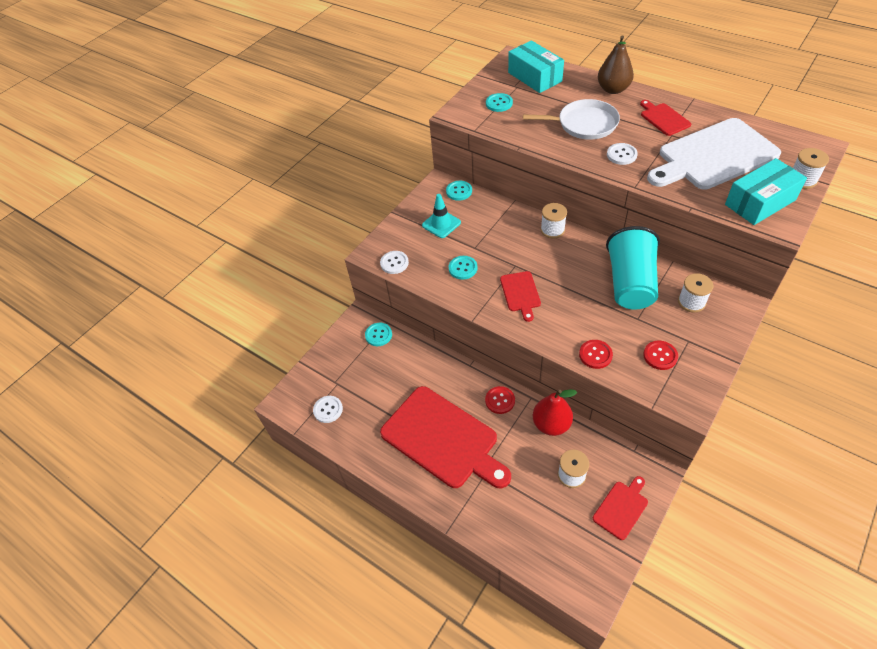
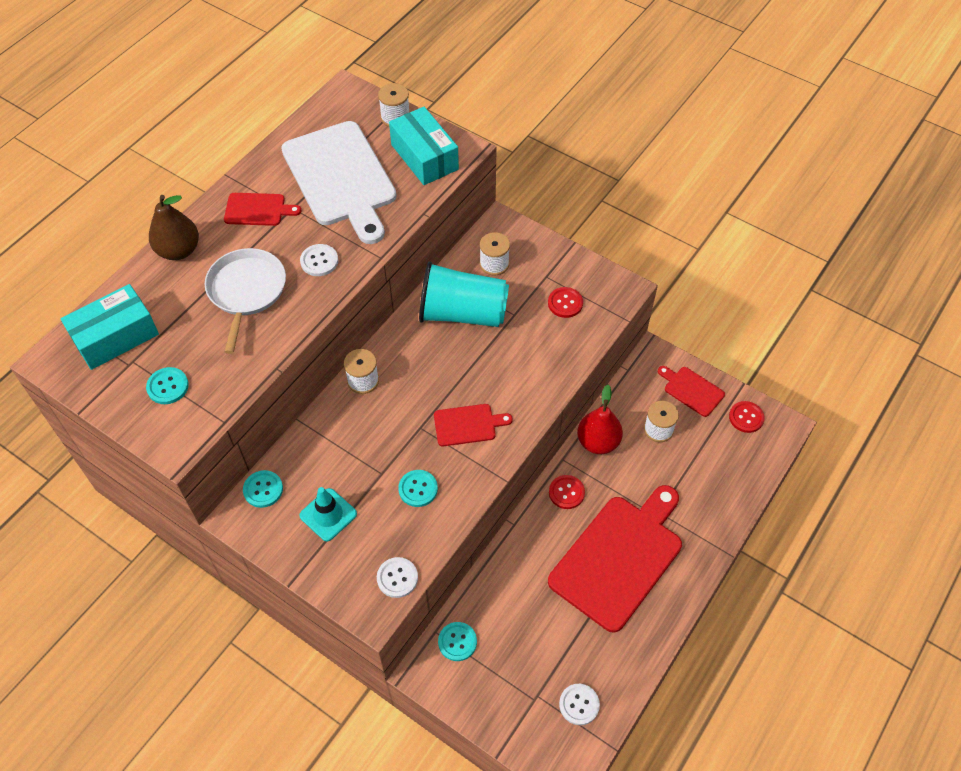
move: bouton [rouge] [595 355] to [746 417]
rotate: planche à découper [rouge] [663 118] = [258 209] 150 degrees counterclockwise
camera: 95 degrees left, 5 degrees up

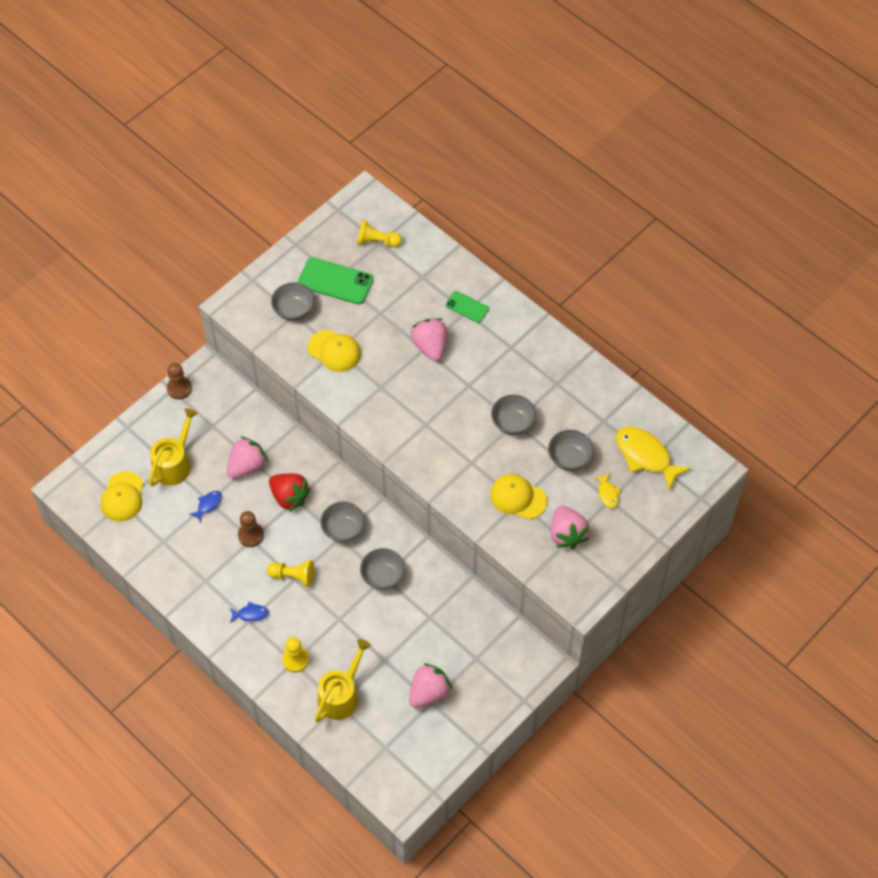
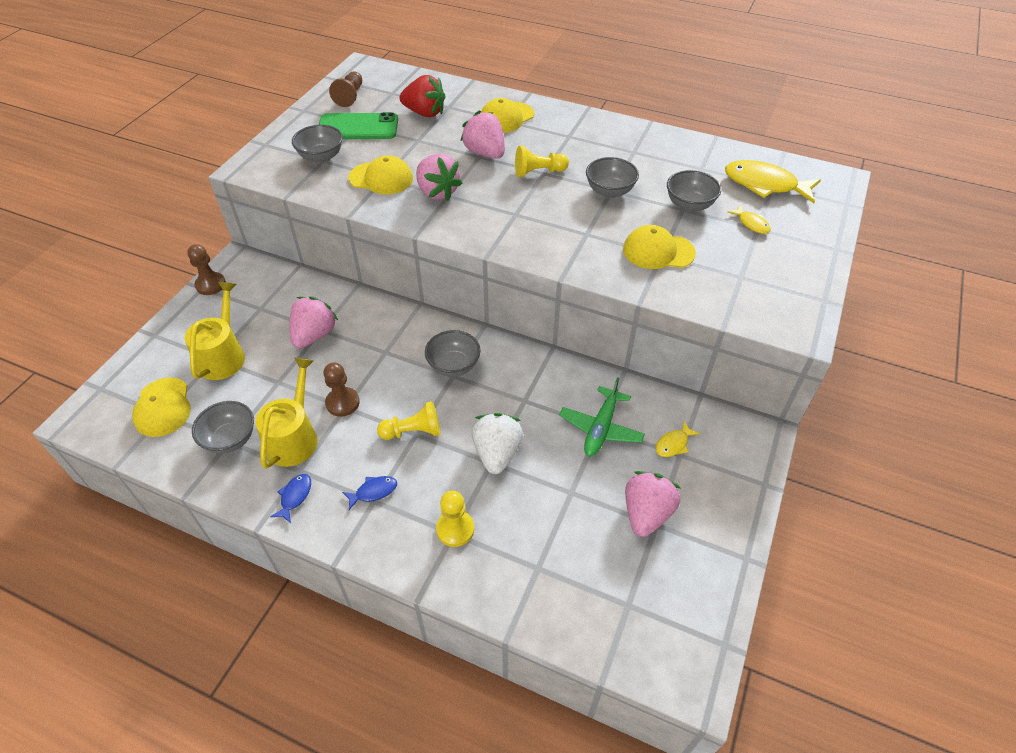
insert: pion [marron] [350 96]; fraise [blanc] [497 453]; avion [vert] [601 428]; poisson [jaune] [673 444]
move: poisson [bleu] [208 505] to [295 496]; fraise [rouge] [289 497] to [424 113]; arrosoir [jaune] [341 695] to [294 437]; pion [jaune] [377 241] to [538 172]; bol [gris] [383 576] to [230 439]; fraise [rose] [567 534] to [437 192]
replace: téléphone [vert] [467 307] to casquette [jaune] [506 118]
camera: 20 degrees left, 10 degrees down

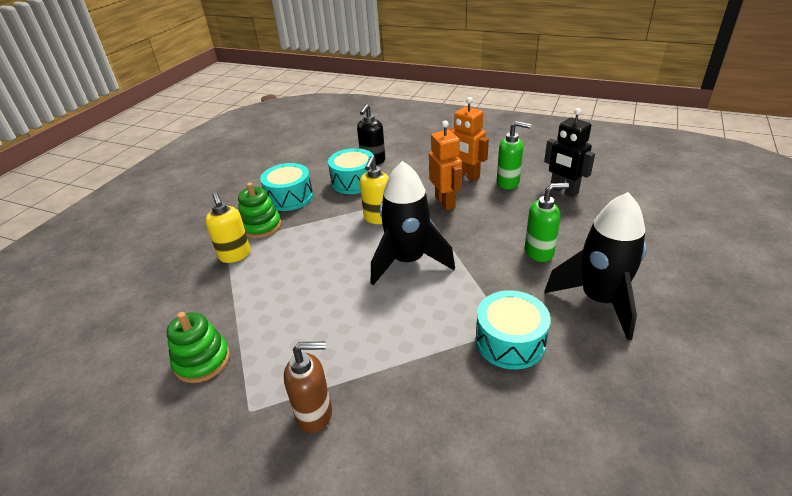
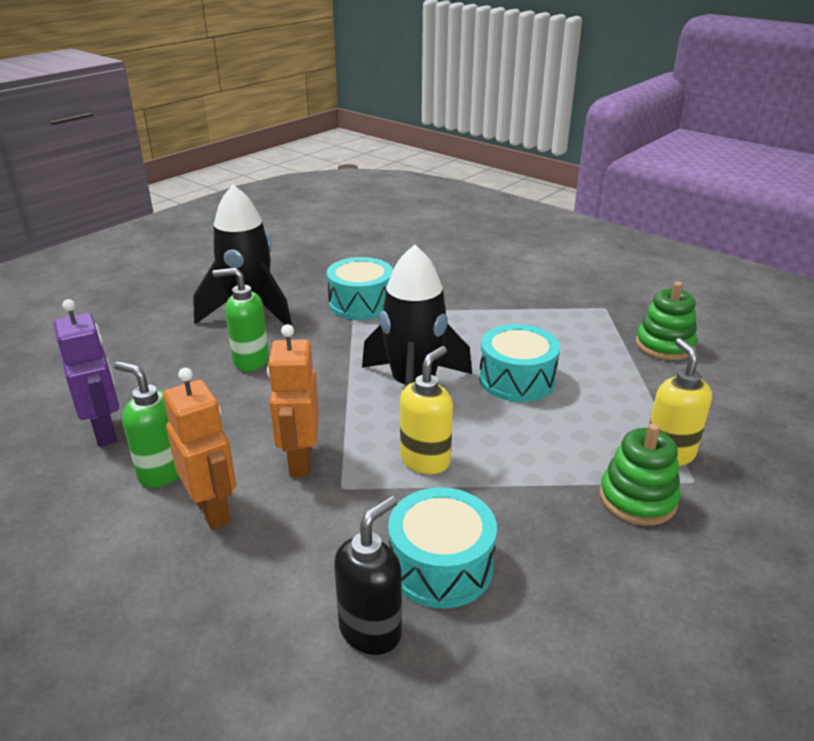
delete: distributeur de savon [marron] [315 414]
move: tambour [turquoise] [289 197] to [516 379]
recolor: robot [noir] [563 191] to robot [violet] [105 432]
camera: 165 degrees left, 5 degrees down

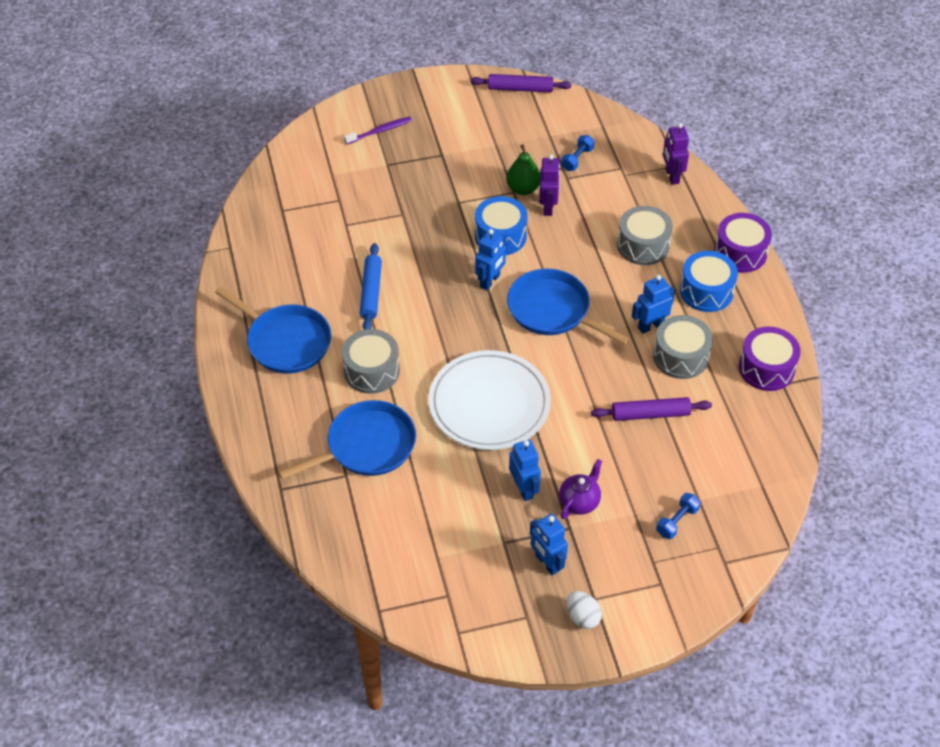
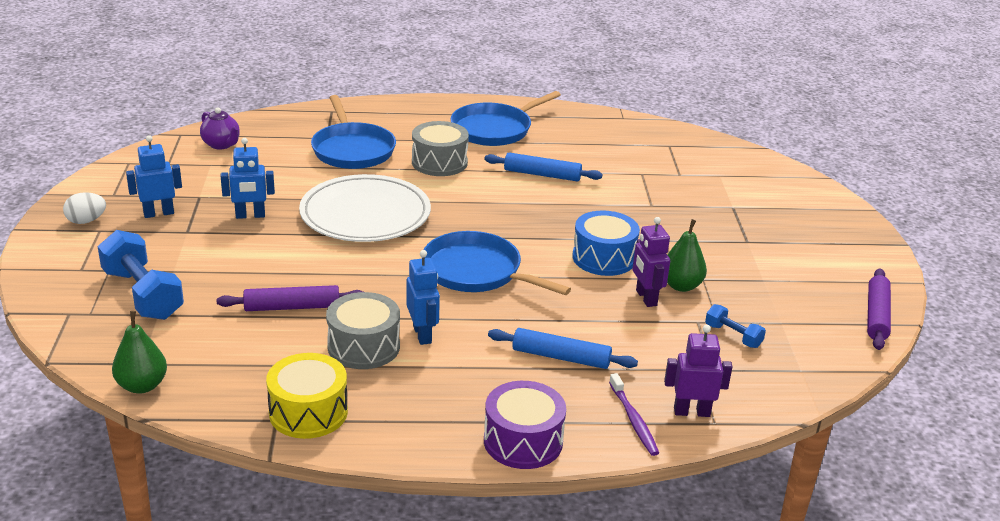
delete: robot [bleu] [490 281]; tambour [bleu] [706 291]
insert: poire [vert] [142 386]
move: brosse à dents [violet] [380 131] to [633 420]; théière [violet] [579 502] to [221 145]
replace: tambour [gris] [643 245] to rouleau à pâtisserie [bleu] [561 357]
recolor: tambour [violet] [766 368] to tambour [jaune] [308 412]
rotate: poêle [bleu] [552 310] = [476 271] 105 degrees counterclockwise; robot [violet] [548 207] = [646 298] 60 degrees clockwise; rouleau à pâtisserie [violet] [650 414] = [292 307] 75 degrees clockwise
resize: haltère [bleu] [677 521] = [143 294] x1.97
camera: 100 degrees right, 20 degrees down

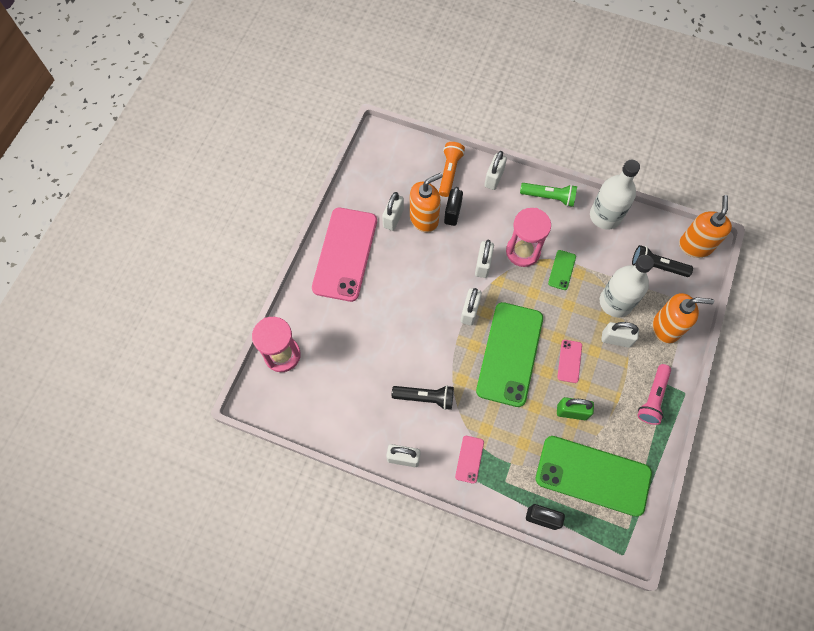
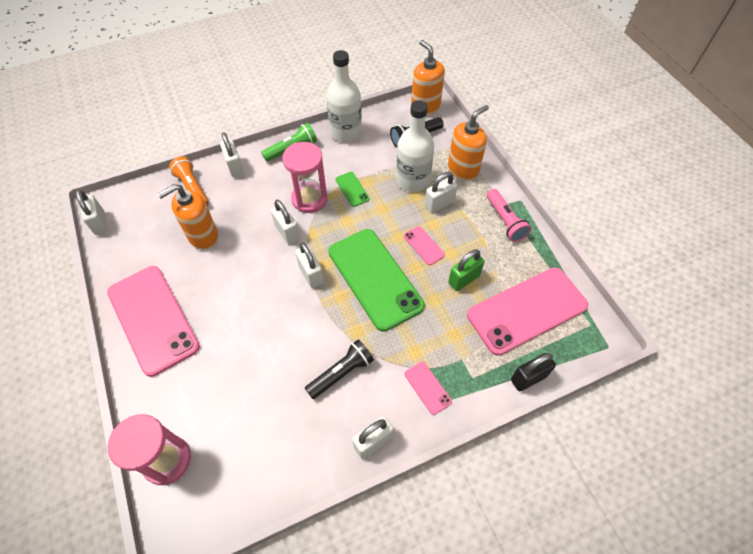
delete: cadenas [noir] [452 213]
move: cadenas [blanc] [393 218] to [100 223]
recolor: téléphone [vert] [593 475] to téléphone [rose] [527 310]
rotate: distributeur de savon [orange] [424 219] = [203 237] 135 degrees counterclockwise
camera: 45 degrees left, 10 degrees down

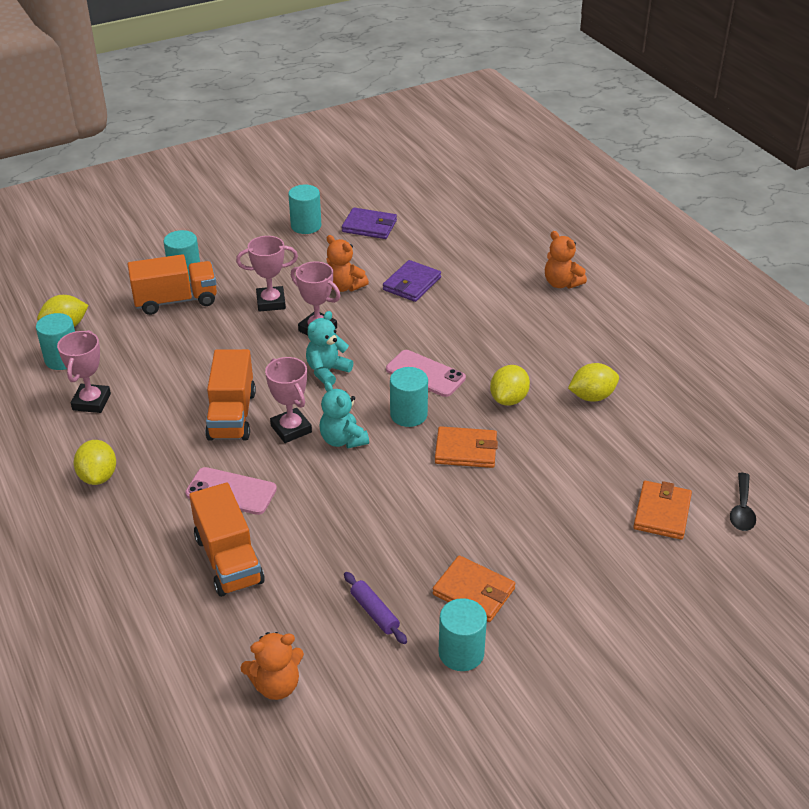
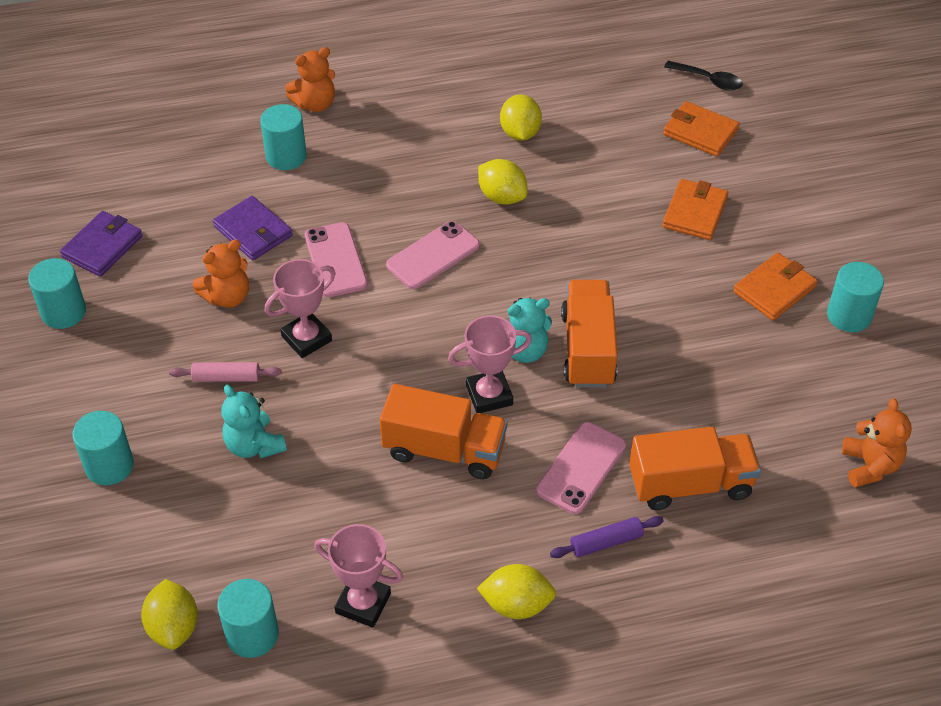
insert: téléphone [rose] [335 260]
move: camion [orange] [176 301] to [588 349]; ours en peluche [turquoise] [327 371] to [254 445]; rouleau à pâtisserie [violet] [374 612] to [606 542]; cylindre [turquoise] [408 415] to [286 156]; portefeuille [orange] [466 450] to [694 212]
replace: trophée [rose] [271 302] to rouleau à pâtisserie [rose] [226 377]
camera: 75 degrees left, 10 degrees up

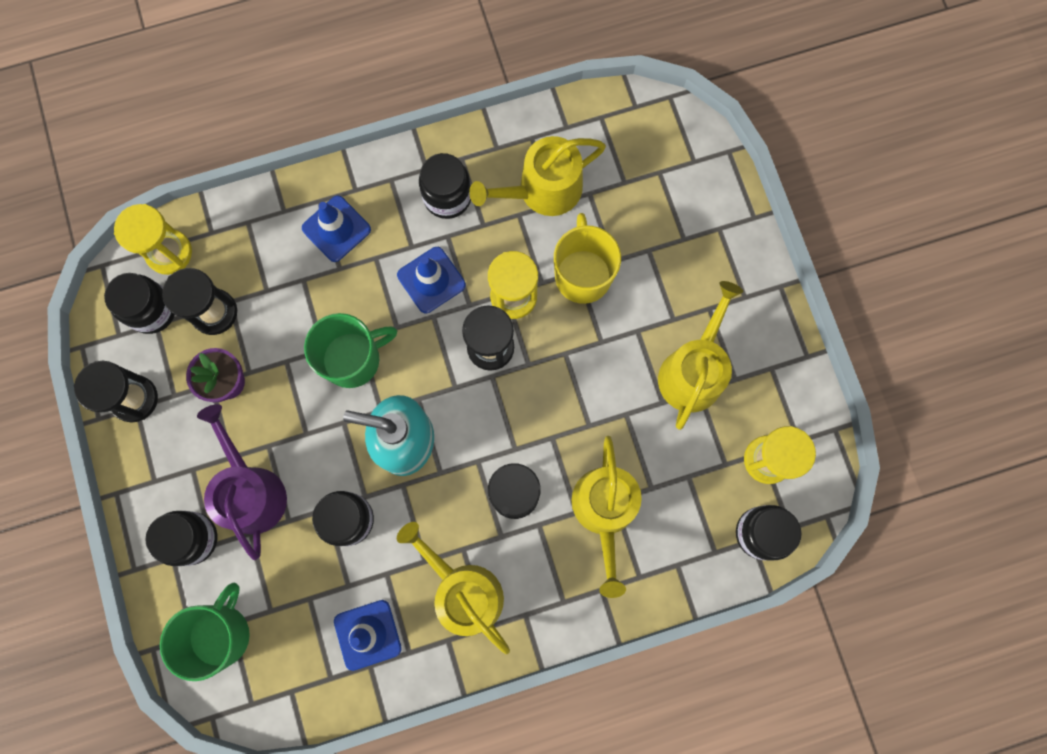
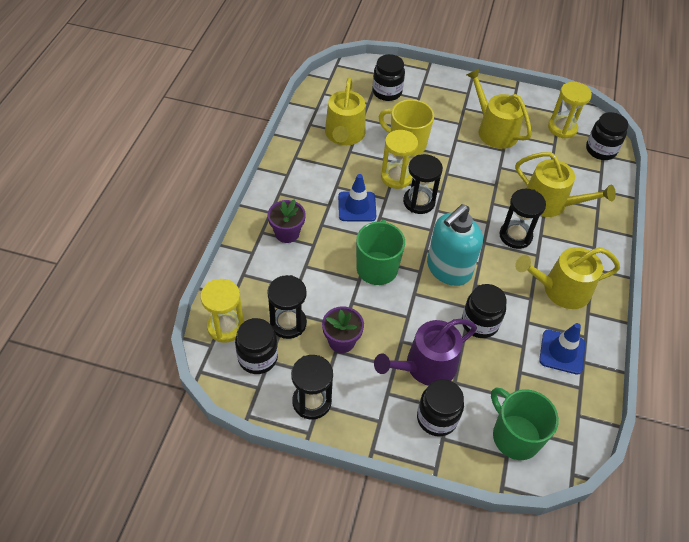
move: bocal [noir] [447 197] to [387 92]
replace: cône de chantier [bleu] [336 229] to pot de fleurs [violet] [287 233]
rotate: arrosoir [violet] [251 490] = [425 366] 45 degrees counterclockwise
camera: 60 degrees left, 25 degrees down

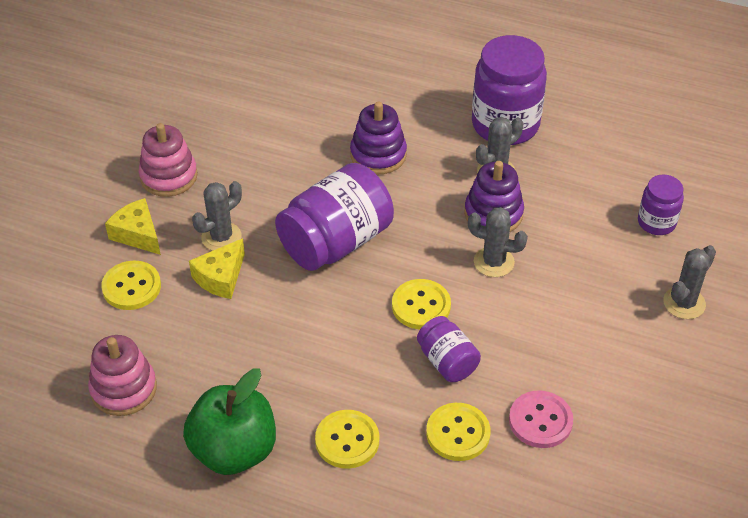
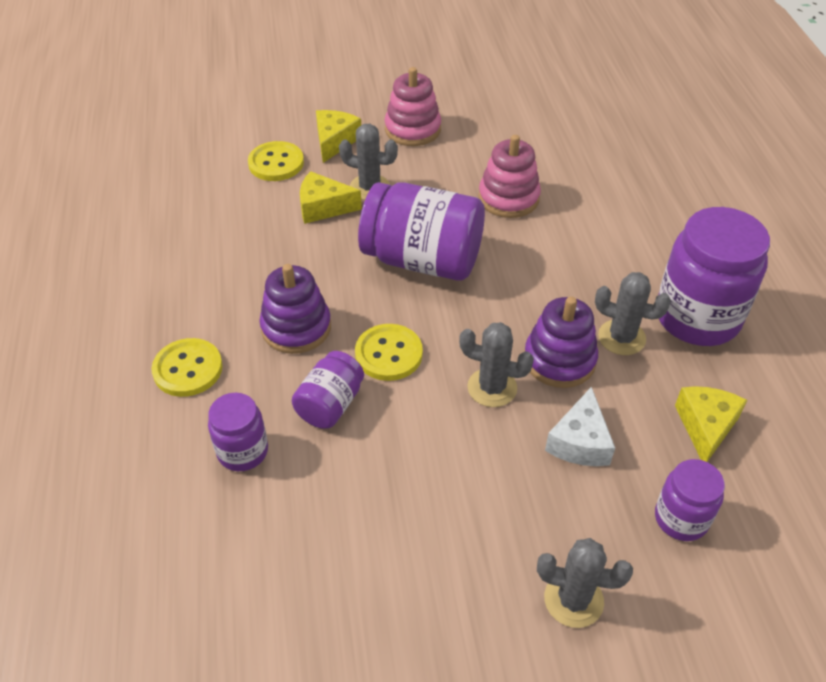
delete: pomme [vert] [234 450]; bouton [rose] [540 421]
insert: fromage [blanc] [580 442]; fromage [jaune] [705 427]
move: jouet à empiler [rose] [123 389] to [508 198]; jouet à empiler [violet] [378 155] to [296 327]
replace: bouton [jaune] [458 433] to bocal [violet] [243 451]
rotate: cactus [gris] [493 262] = [492 388] 60 degrees counterclockwise
camera: 60 degrees right, 0 degrees up

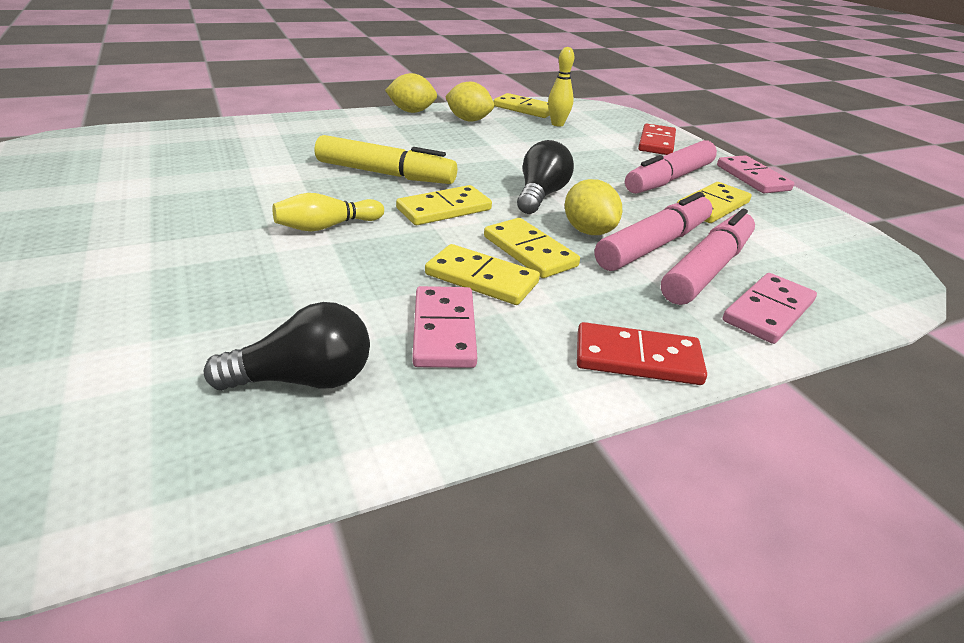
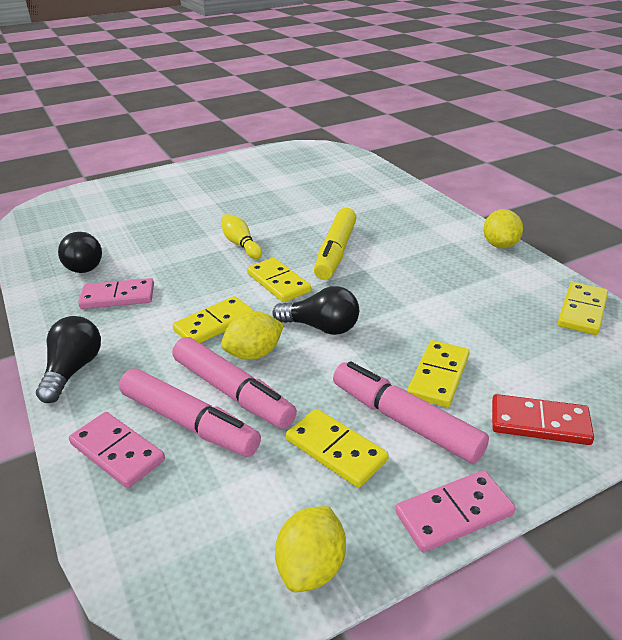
delete: quille [jaune] [557 124]
move: domino [jaune] [481 279] to [438 376]; citron [jaune] [468 120] to [311 567]
replace: domino [rouge] [637 358] to ampoule [noir] [73 370]
camera: 90 degrees right, 0 degrees up

